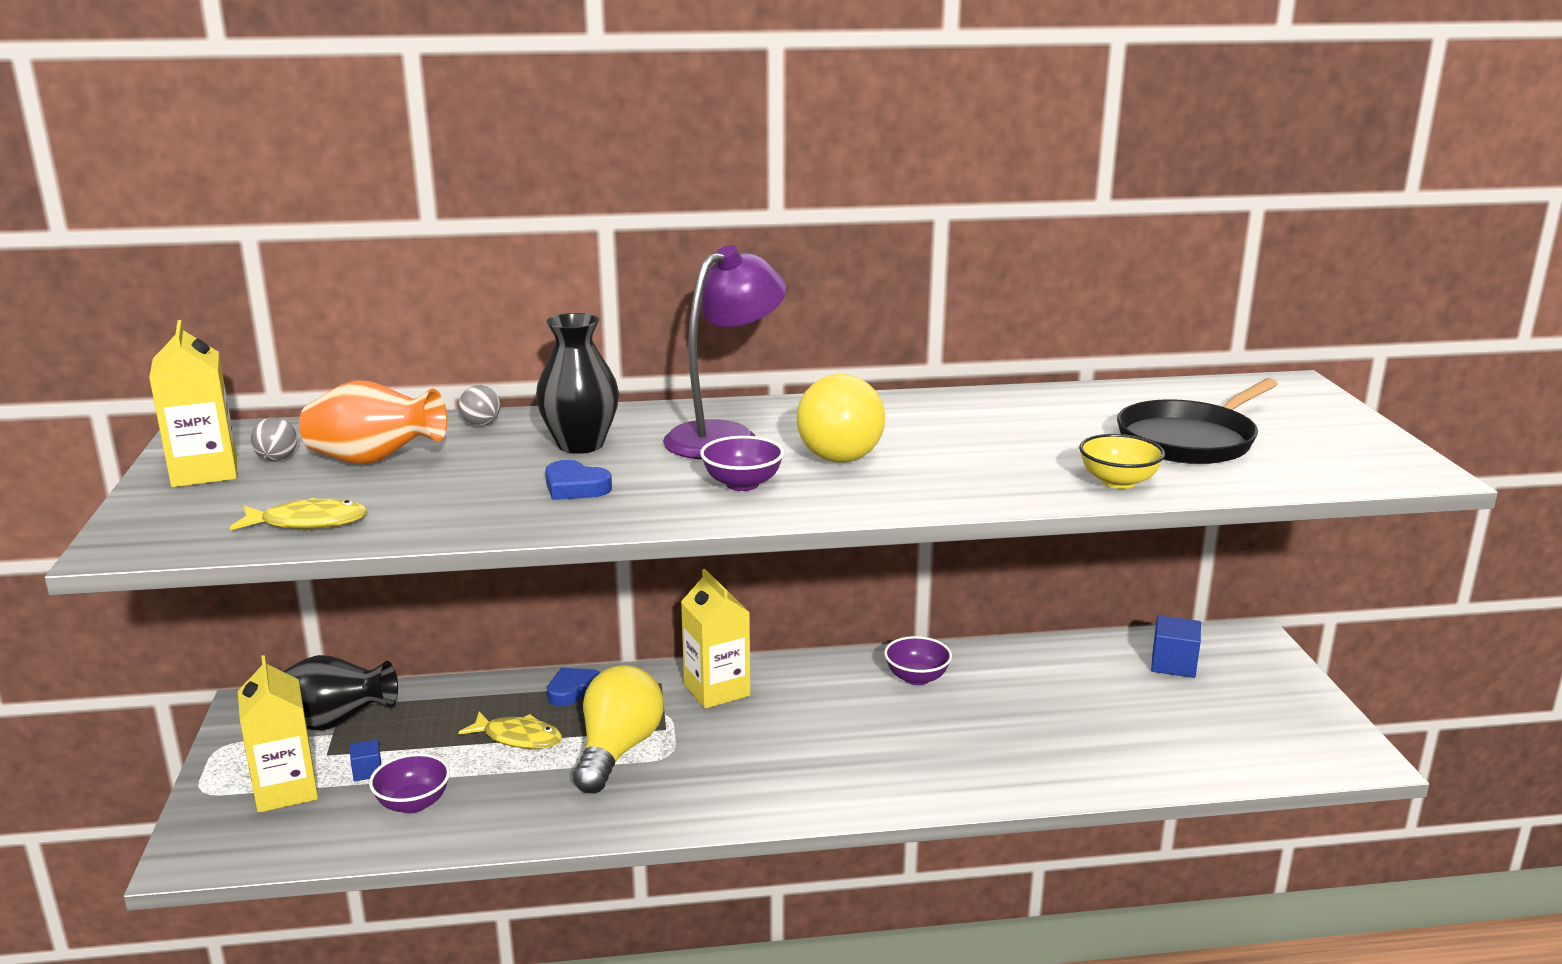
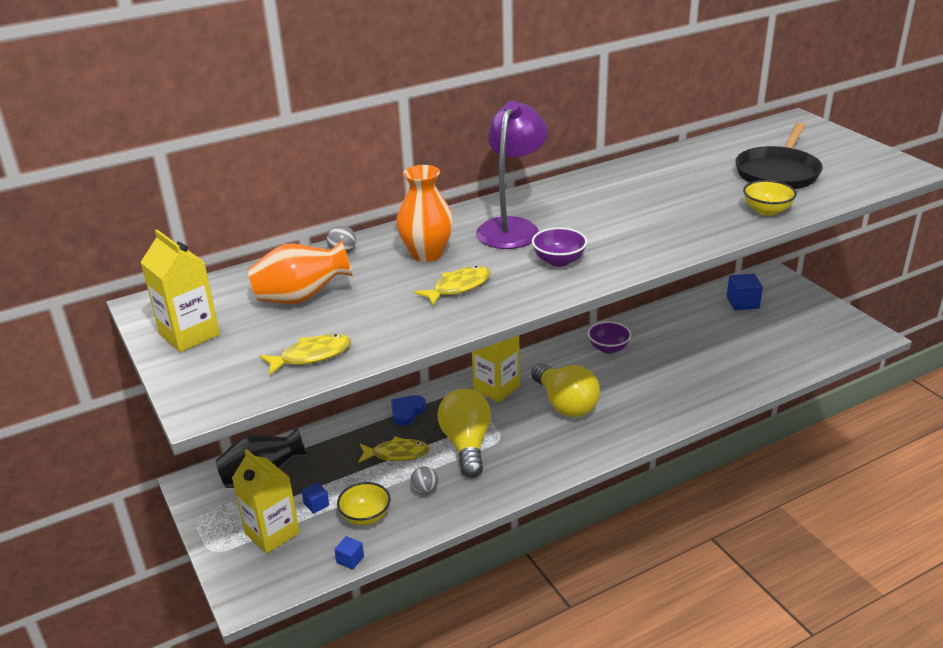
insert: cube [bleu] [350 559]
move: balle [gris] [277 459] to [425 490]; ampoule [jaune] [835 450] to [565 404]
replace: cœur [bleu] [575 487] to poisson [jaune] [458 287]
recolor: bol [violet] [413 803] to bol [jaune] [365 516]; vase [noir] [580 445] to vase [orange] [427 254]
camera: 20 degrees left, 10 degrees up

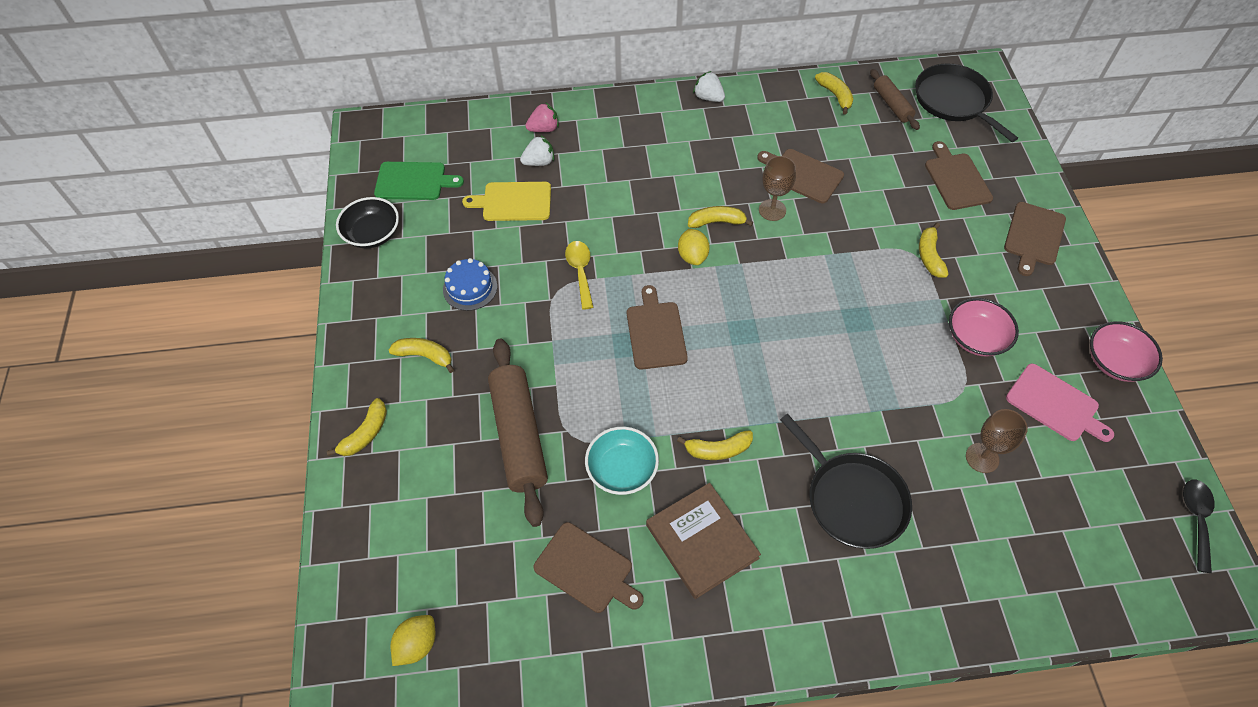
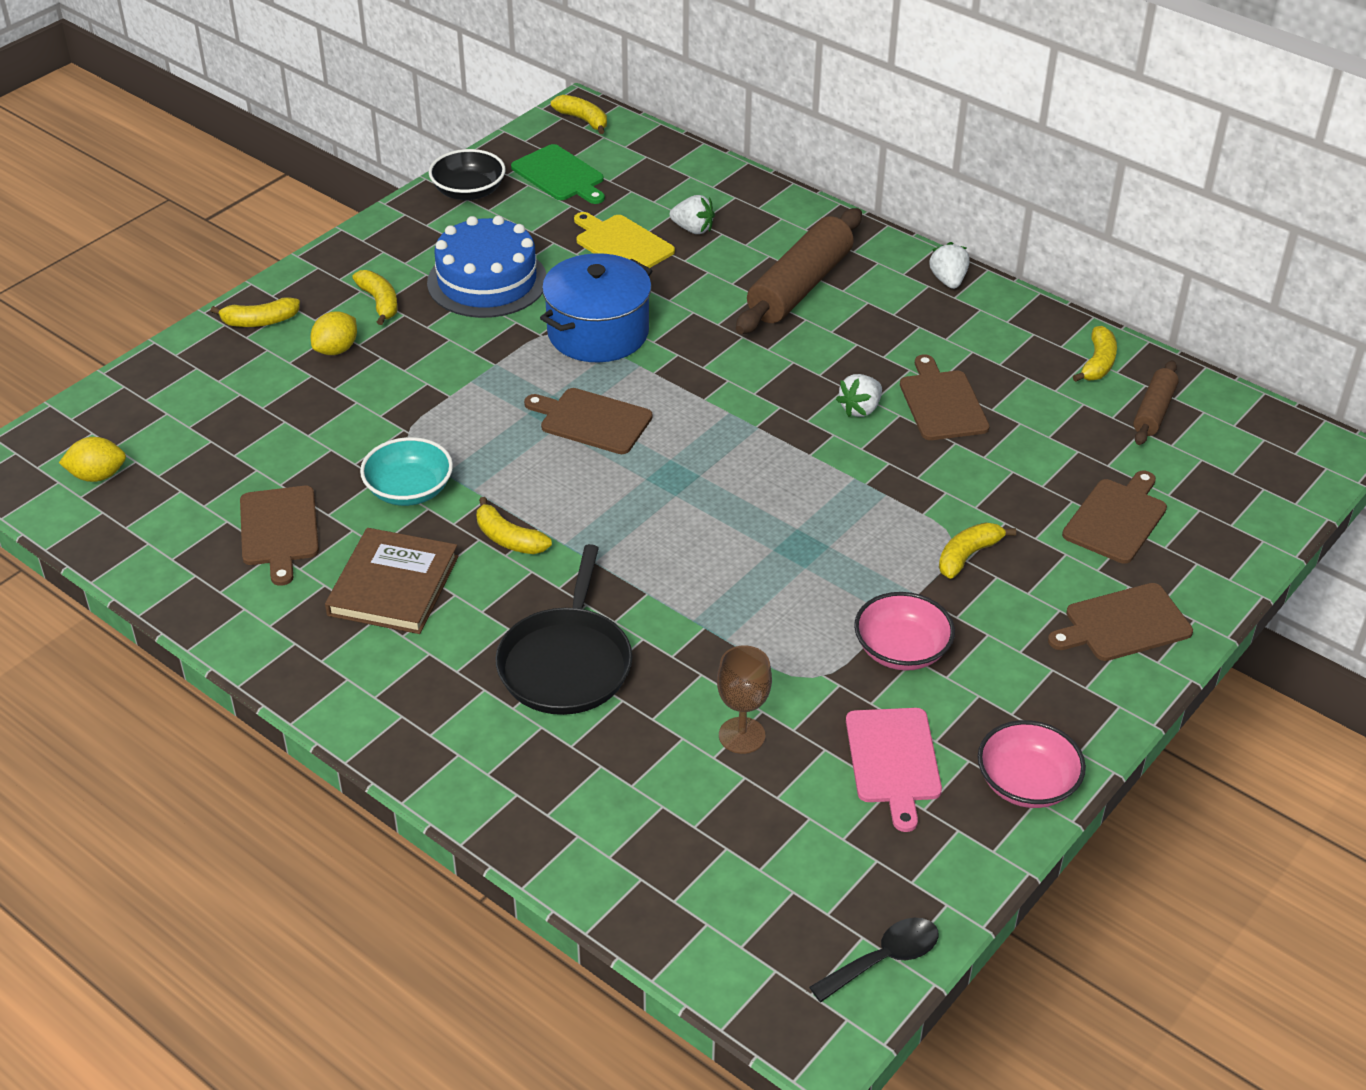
delete: fraise [rose] [544 129]; poêle [noir] [954 101]
move: rouleau à pâtisserie [marron] [519 436] to [799 286]; citron [jaune] [692 256] to [336 349]; banane [jaune] [717 222] to [583 120]
replace: cuillère [jaune] [580 271] to marmite [bleu] [598 332]; verre à pied [marron] [772 210] to fraise [blanc] [860 409]
rotate: planche à découper [marron] [655 332] = [592 421] 105 degrees counterclockwise
resize: gâteau [bleu] [470 288] = [487 281] x1.75
camera: 45 degrees right, 15 degrees down

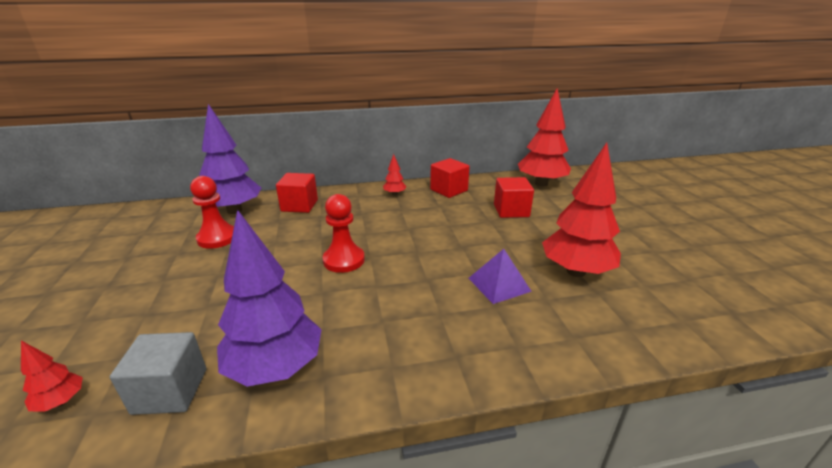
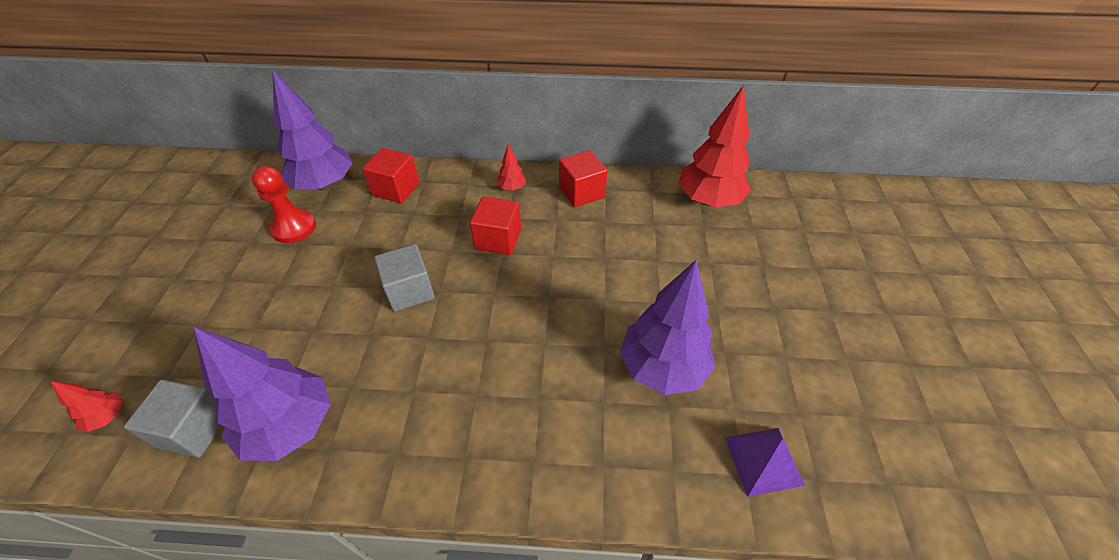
move: pyramide [violet] [499 284] to [763 460]; cube [rouge] [511 210] to [498 239]
replace: pion [rouge] [344 260] to cube [gris] [409 291]
recolor: arbre [rouge] [576 271] to arbre [violet] [662 367]
camera: 15 degrees right, 20 degrees up

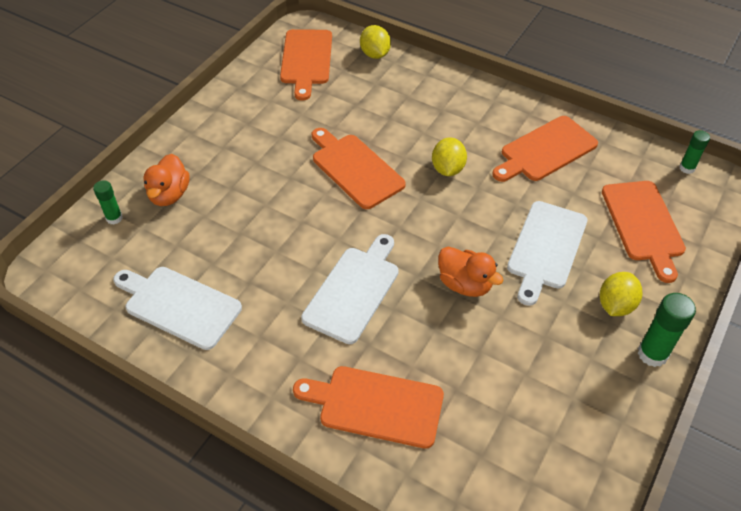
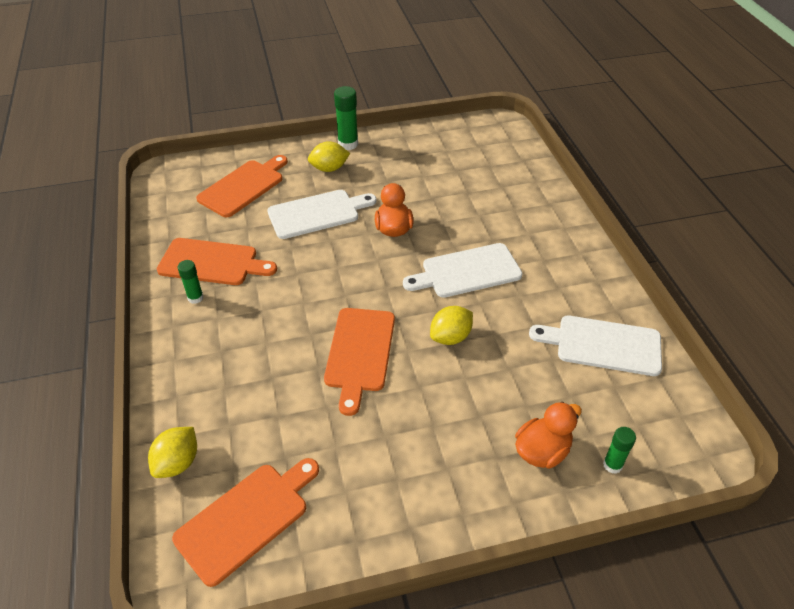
delete: planche à découper [orange] [375 405]
move: citron [jaune] [447 169] to [450 337]; bâton de colle [vert] [687 168] to [195 298]
rotate: planche à découper [blanc] [179 305] = [603 345] 120 degrees clockwise
camera: 135 degrees left, 5 degrees down

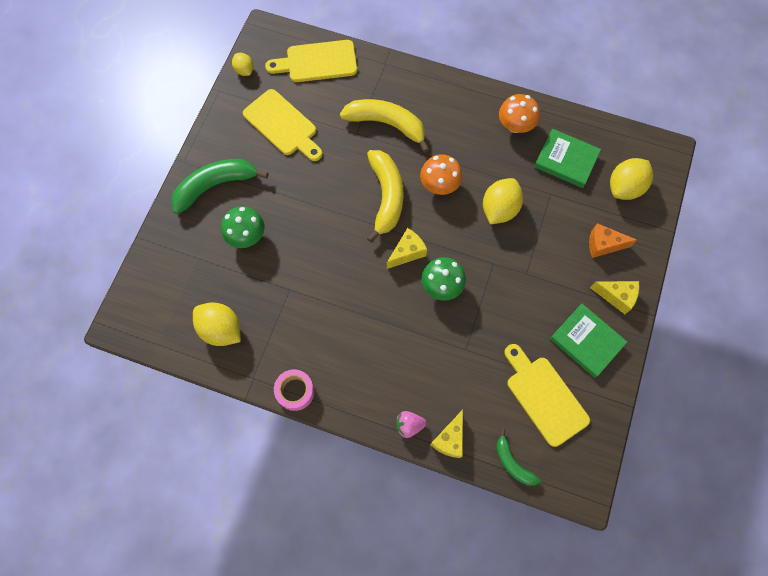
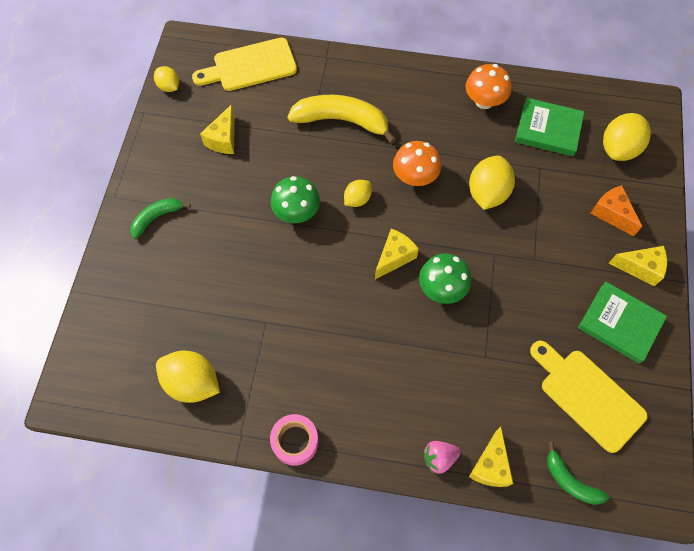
move: champignon [vert] [247 236] to [296 212]
replace: planche à découper [jaune] [282 125] to fromage [jaune] [223 139]; banane [jaune] [386 197] to citron [jaune] [357 199]
rotate: fromage [orange] [603 245] = [611 214] 60 degrees clockwise
resize: banane [vert] [215 186] = [157 218] x0.55
camera: 10 degrees left, 5 degrees down

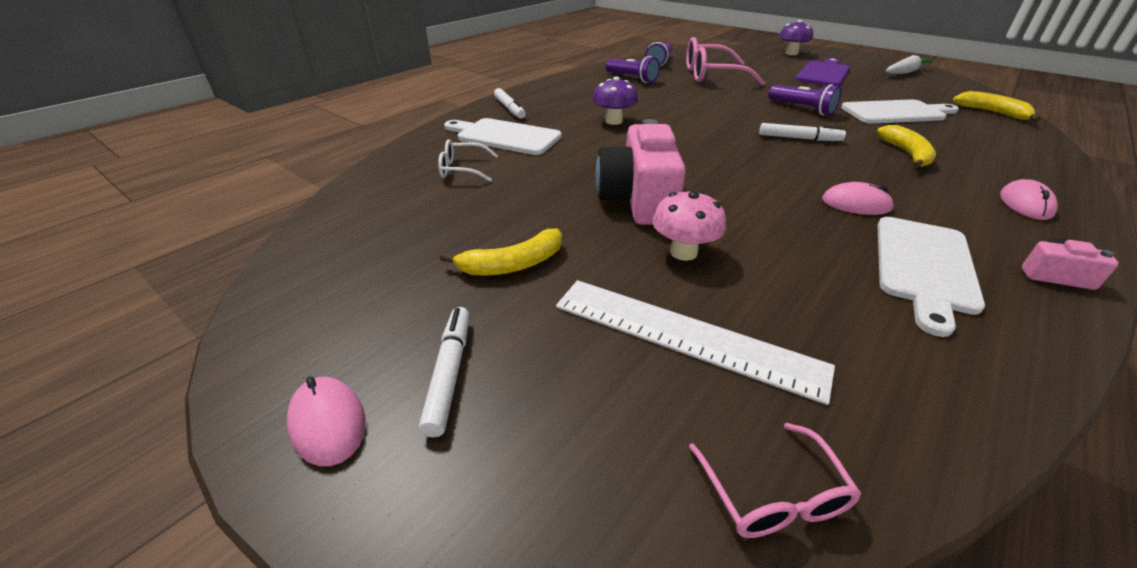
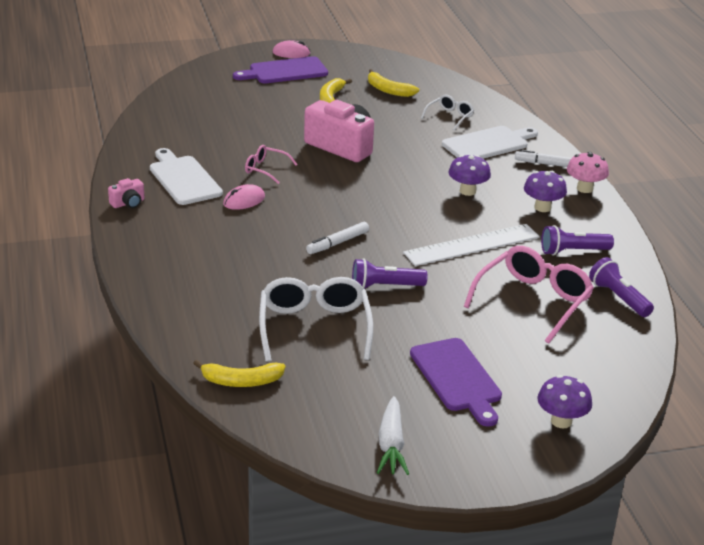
delete: souris [rose] [1025 204]
insert: champignon [violet] [542 207]
move: règle [blanc] [685 336] to [471 245]; champignon [rose] [683 252] to [584 189]; lunettes [rose] [773 495] to [265 169]; banane [jaune] [906 154] to [388 90]
replace: feutre [blanc] [449 373] to planche à découper [violet] [285 71]; planche à découper [blanc] [896 112] to lunettes [blanc] [314 327]
camera: 125 degrees right, 5 degrees down

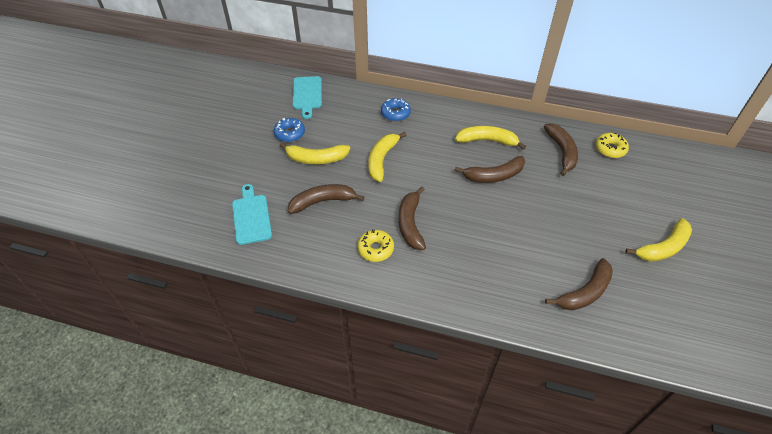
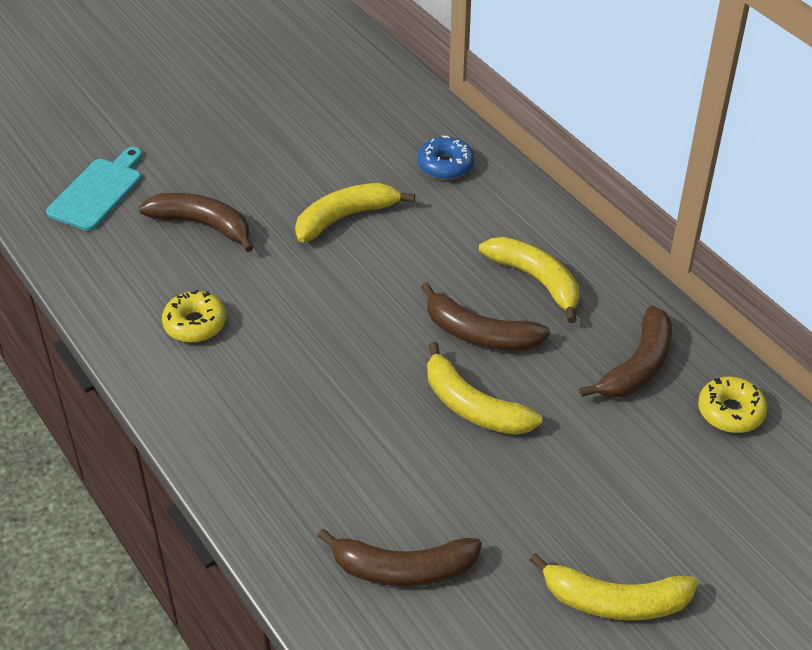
delete: beignet [bleu] [290 134]; planche à découper [turquoise] [307 95]; banane [marron] [410 223]
move: banane [jaune] [316 159] to [473 406]
camera: 40 degrees right, 5 degrees down

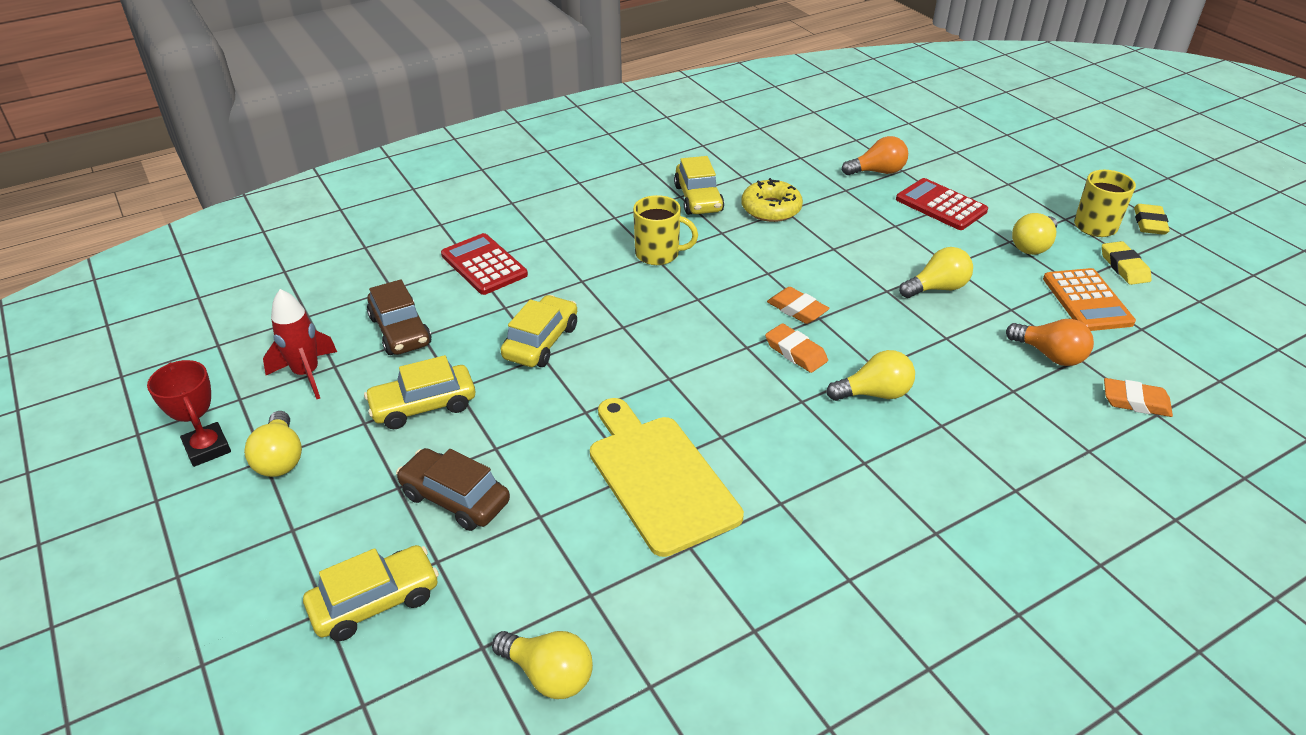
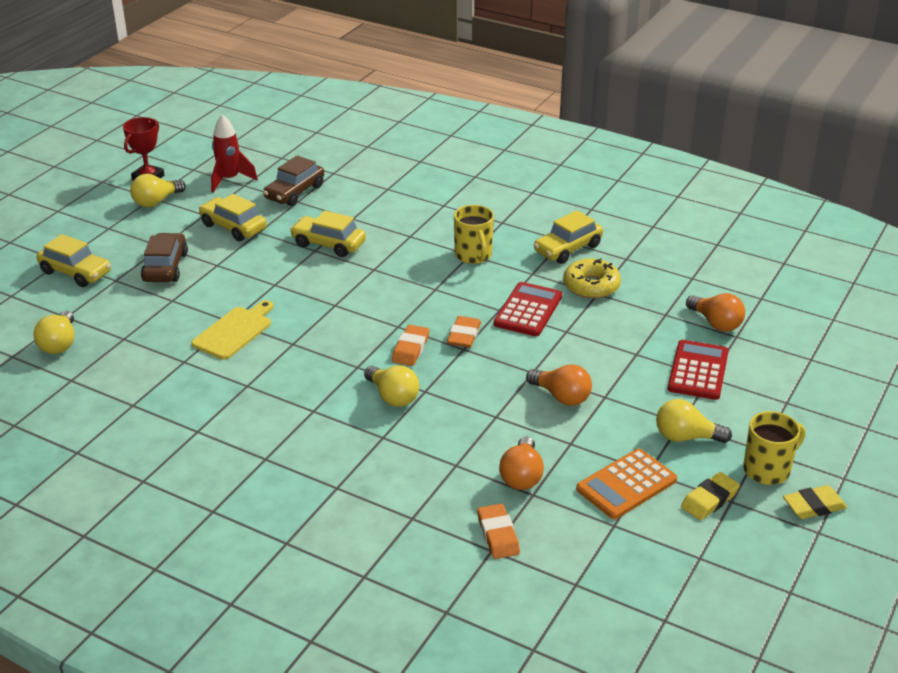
move: calculatrice [rouge] [484 265] to [528 310]
recolor: ampoule [jaune] [937 288] to ampoule [orange] [561 397]
rotate: voiture [jaune] [541 342] = [328 244] 150 degrees counterclockwise
resize: planche à découper [jaune] [659 478] = [234 331] x0.65
camera: 60 degrees right, 5 degrees down

